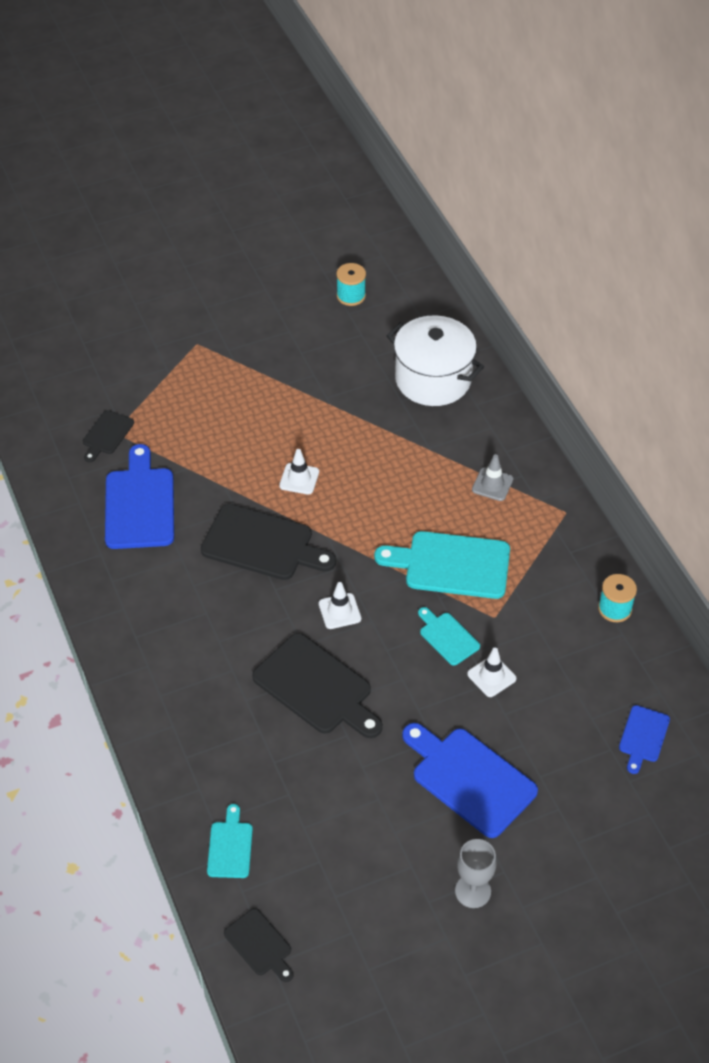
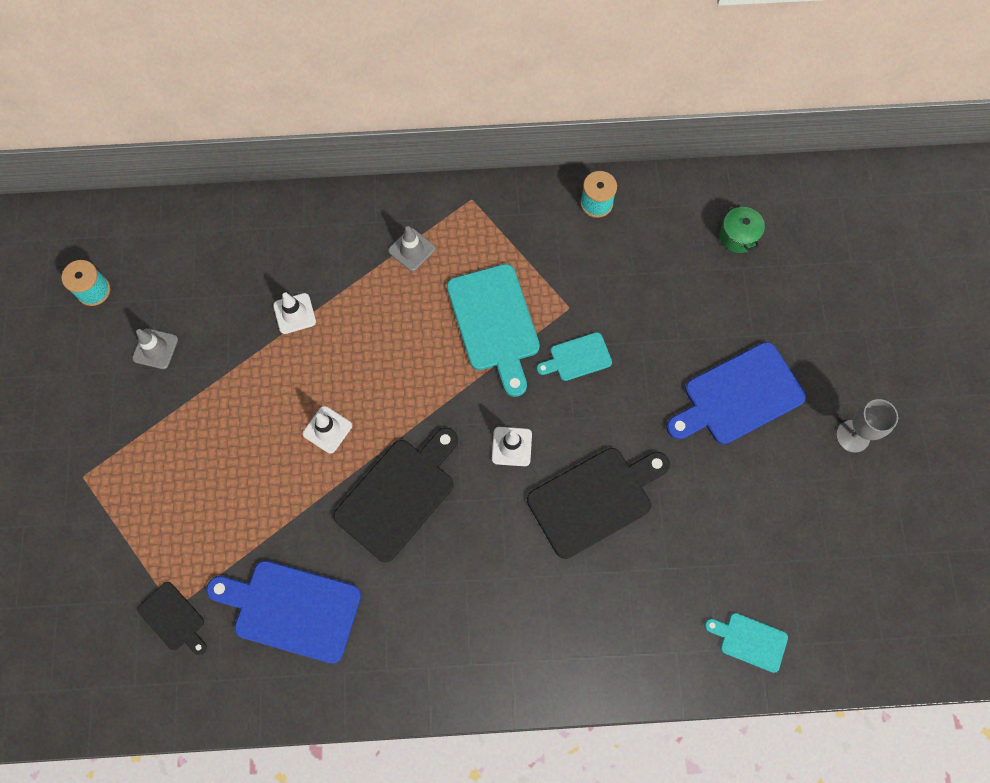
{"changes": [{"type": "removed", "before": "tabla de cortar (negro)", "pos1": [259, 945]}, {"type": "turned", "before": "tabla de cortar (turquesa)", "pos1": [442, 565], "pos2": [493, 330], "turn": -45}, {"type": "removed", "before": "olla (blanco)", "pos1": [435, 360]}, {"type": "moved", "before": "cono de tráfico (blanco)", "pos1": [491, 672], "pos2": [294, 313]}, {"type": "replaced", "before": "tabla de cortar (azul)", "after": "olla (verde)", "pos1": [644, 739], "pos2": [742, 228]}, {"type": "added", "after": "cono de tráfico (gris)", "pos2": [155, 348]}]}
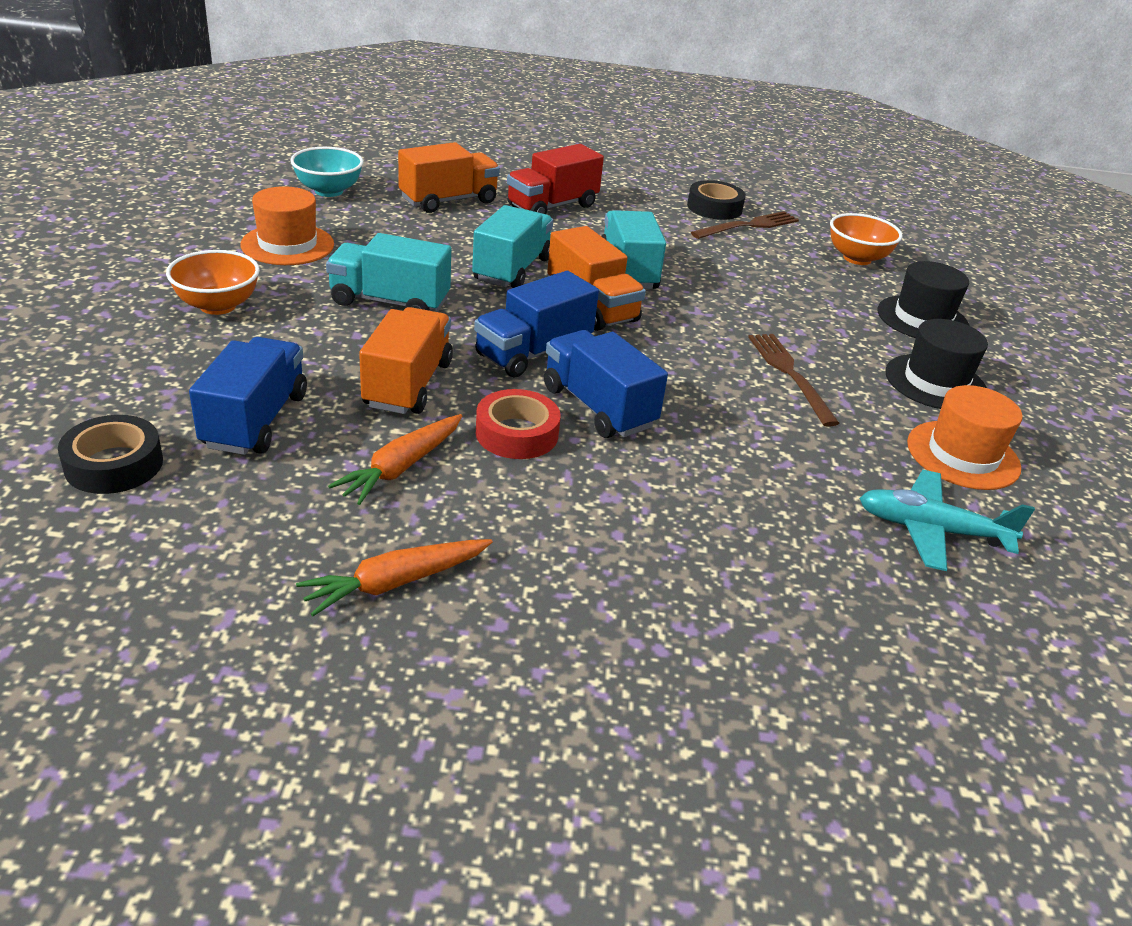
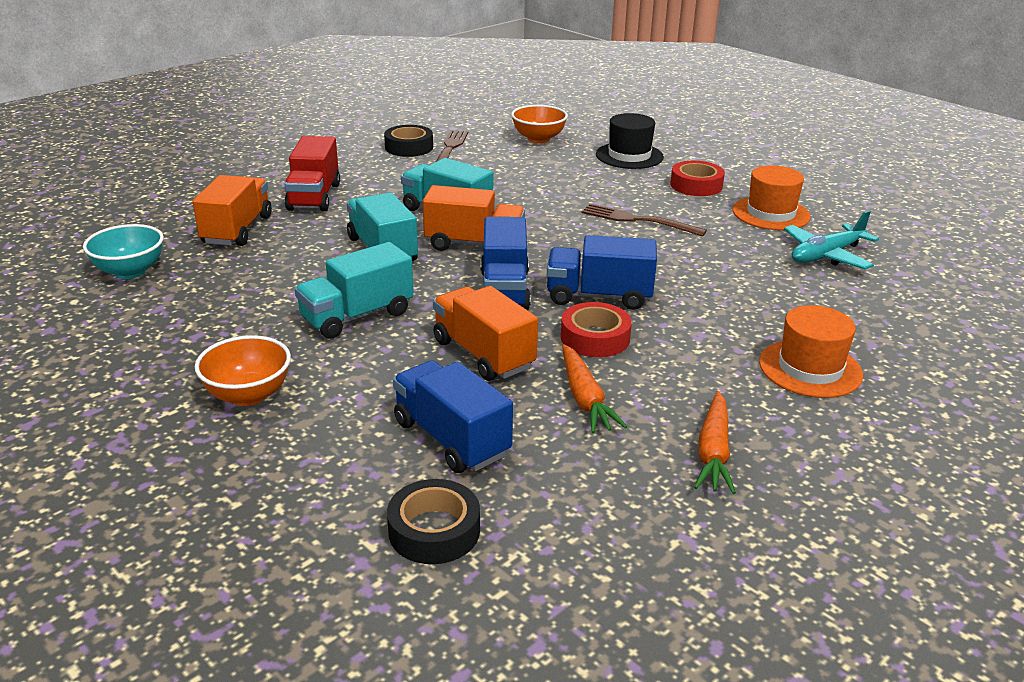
{"changes": [{"type": "moved", "before": "sombrero (naranja)", "pos1": [287, 225], "pos2": [811, 351]}, {"type": "replaced", "before": "sombrero (negro)", "after": "cinta adhesiva (rojo)", "pos1": [936, 364], "pos2": [697, 178]}]}
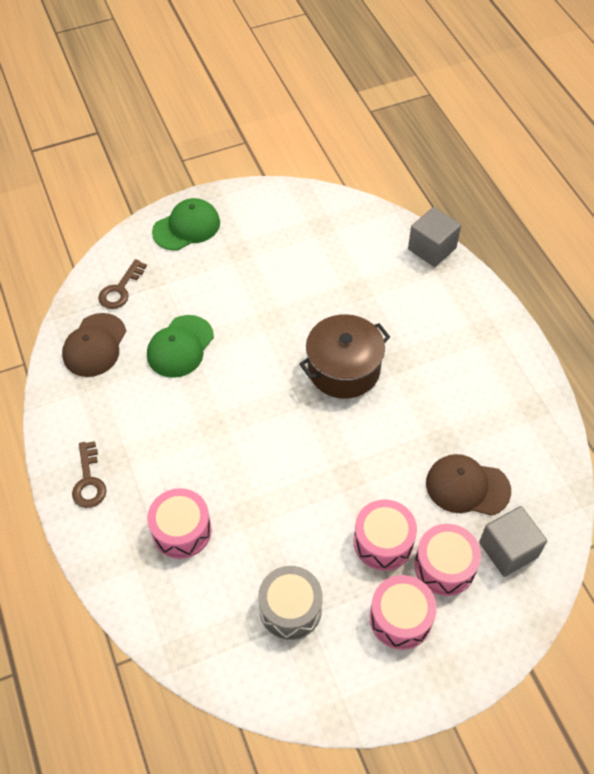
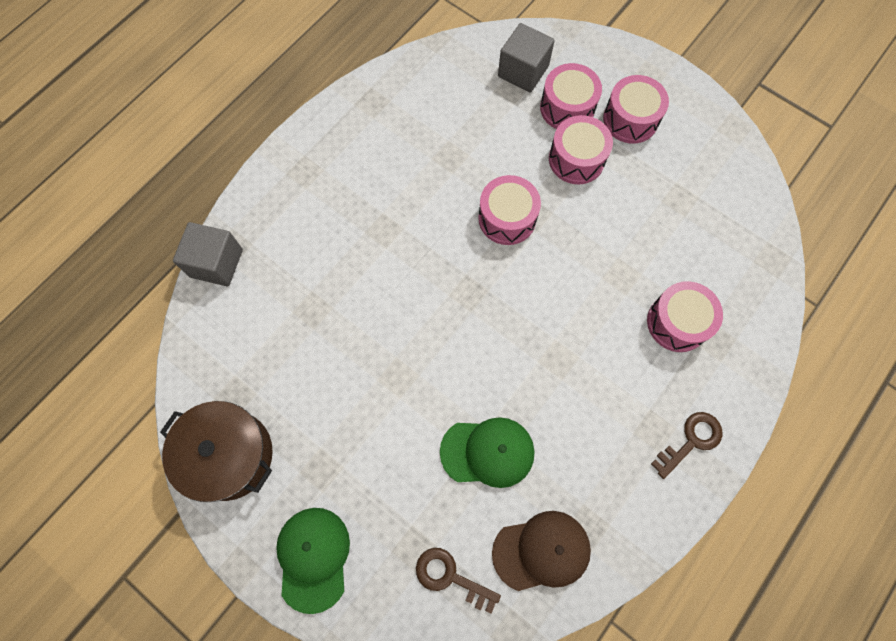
{"changes": [{"type": "turned", "before": "llave (marrón)", "pos1": [122, 284], "pos2": [458, 581], "turn": -150}, {"type": "turned", "before": "gorra (verde)", "pos1": [186, 224], "pos2": [313, 561], "turn": 60}, {"type": "removed", "before": "tambor (gris)", "pos1": [290, 603]}, {"type": "moved", "before": "olla (marrón)", "pos1": [344, 356], "pos2": [216, 451]}, {"type": "removed", "before": "gorra (marrón)", "pos1": [468, 485]}, {"type": "added", "after": "tambor (rosa)", "pos2": [509, 210]}]}
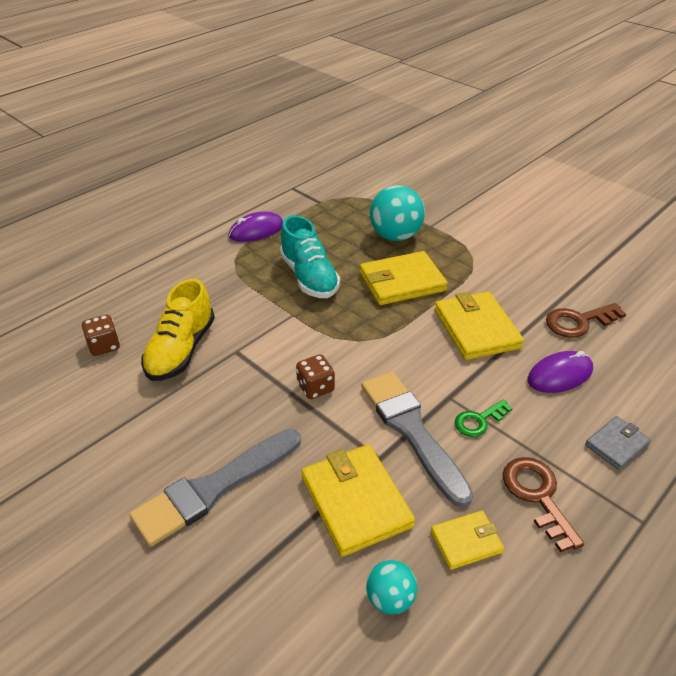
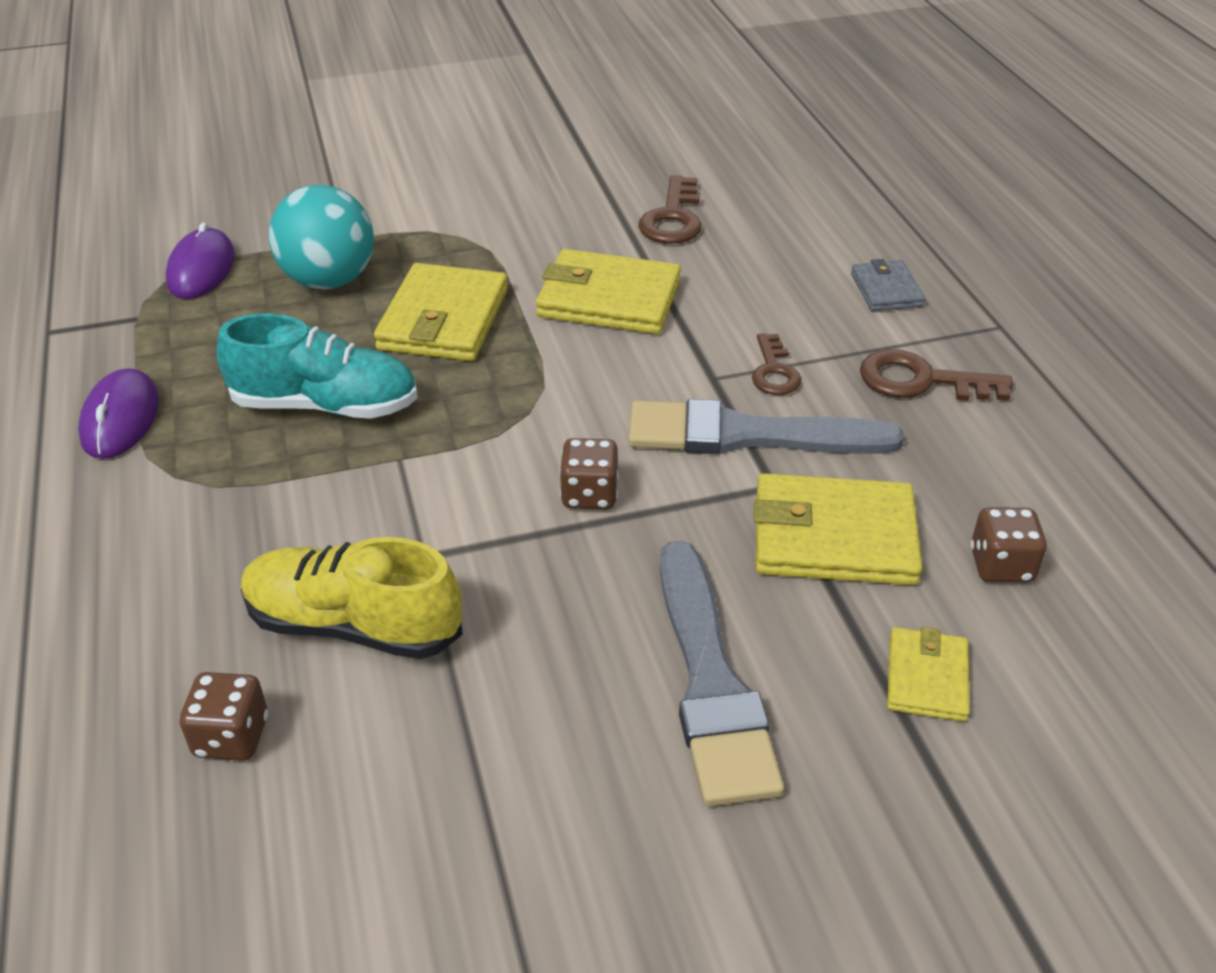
{"changes": [{"type": "turned", "before": "zapato (amarillo)", "pos1": [178, 330], "pos2": [352, 598], "turn": 150}, {"type": "replaced", "before": "pelota (turquesa)", "after": "dado (marrón)", "pos1": [391, 587], "pos2": [1008, 545]}, {"type": "moved", "before": "cartera (amarillo)", "pos1": [467, 540], "pos2": [928, 674]}, {"type": "recoloured", "before": "llave (verde)", "after": "llave (marrón)", "pos1": [483, 418], "pos2": [777, 364]}, {"type": "moved", "before": "ratón (morado)", "pos1": [560, 372], "pos2": [200, 260]}]}
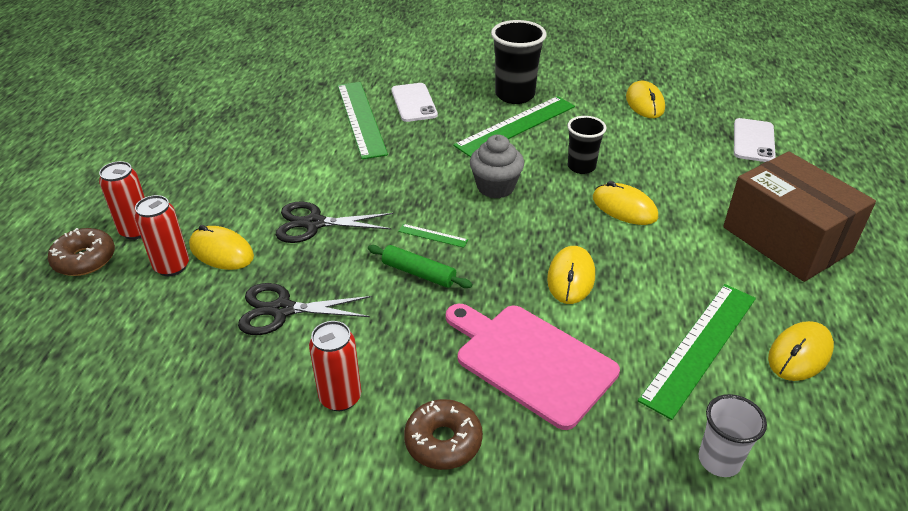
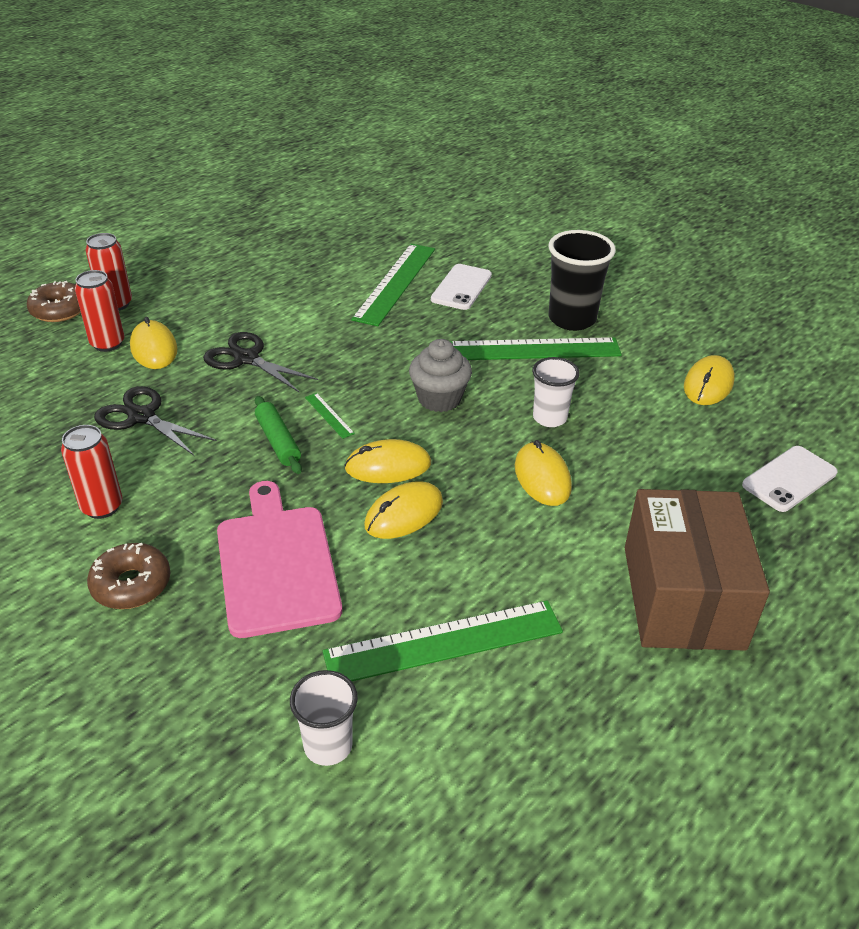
{"changes": [{"type": "recoloured", "before": "vaso (negro)", "after": "vaso (blanco)", "pos1": [586, 145], "pos2": [556, 392]}, {"type": "moved", "before": "ratón (amarillo)", "pos1": [801, 351], "pos2": [387, 461]}]}
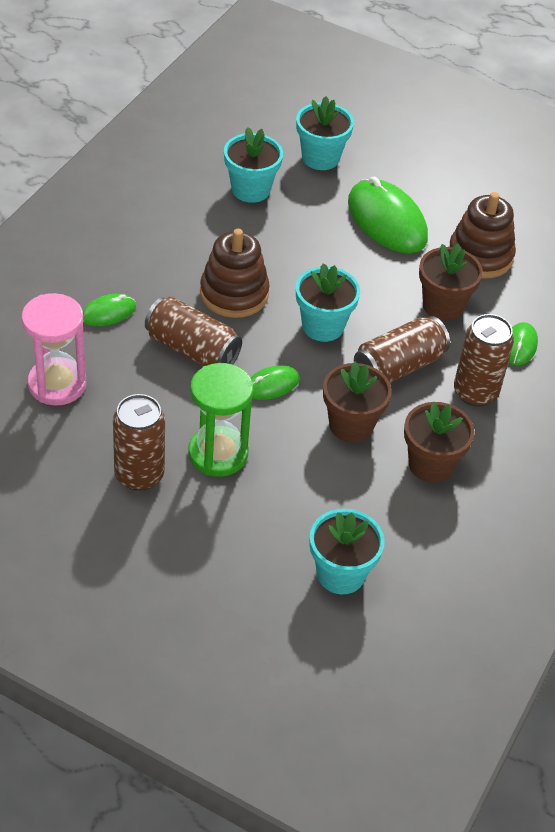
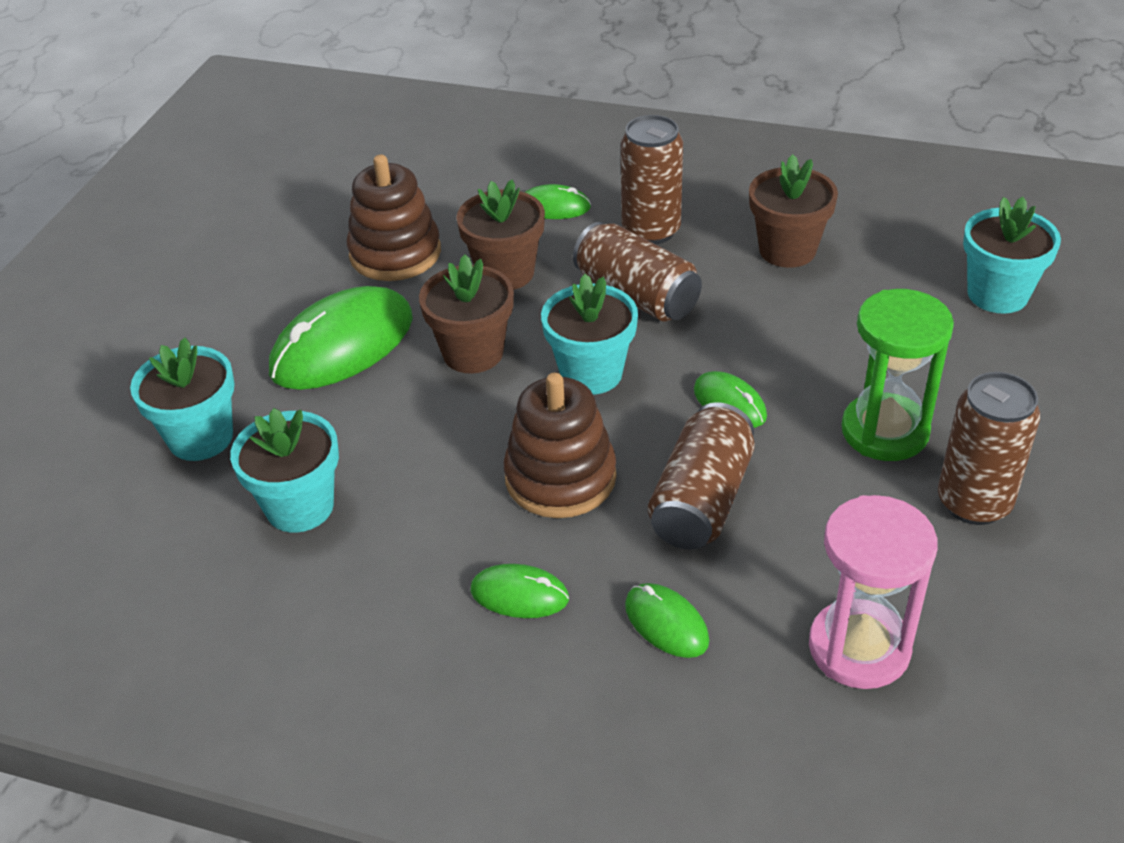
{"changes": [{"type": "moved", "before": "maceta (marrón)", "pos1": [357, 401], "pos2": [466, 314]}, {"type": "added", "after": "ratón (verde)", "pos2": [519, 591]}]}
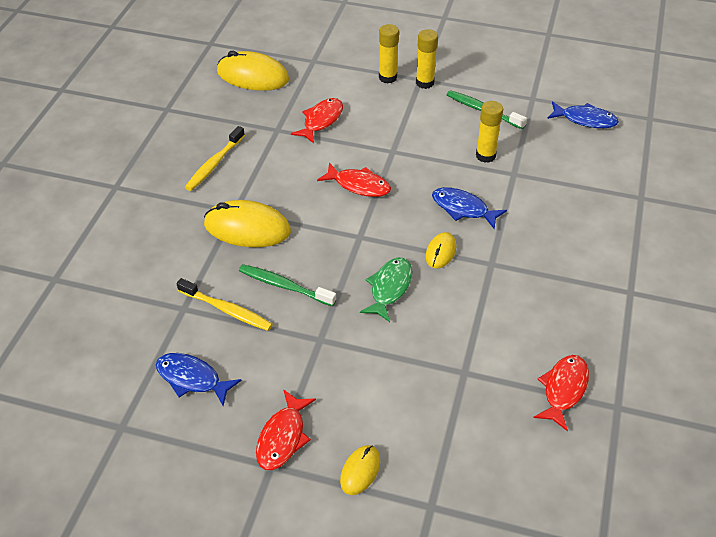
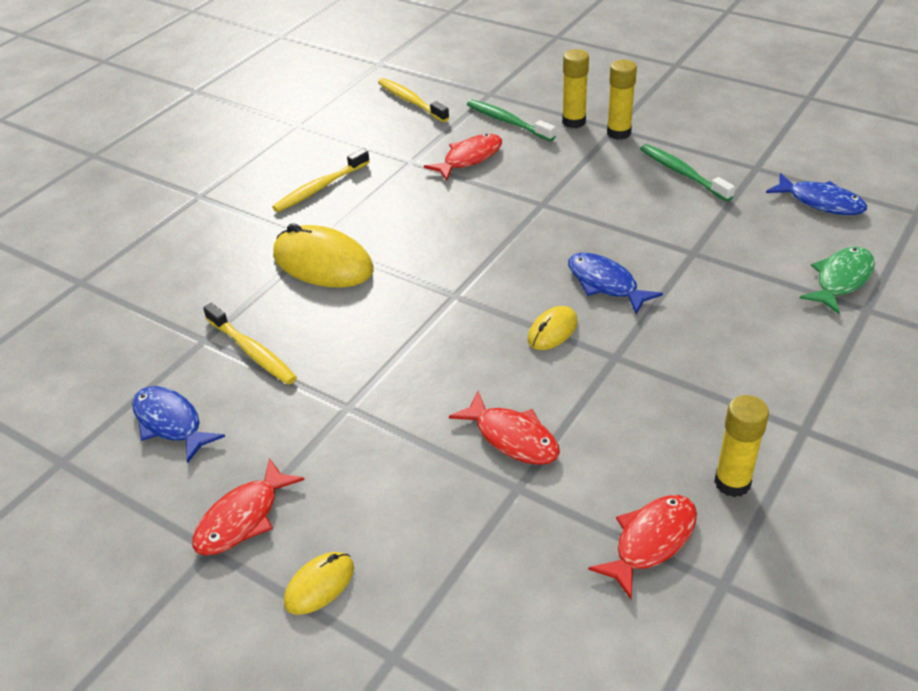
{"changes": [{"type": "replaced", "before": "ratón (amarillo)", "after": "cepillo de dientes (amarillo)", "pos1": [253, 71], "pos2": [414, 100]}, {"type": "moved", "before": "cepillo de dientes (verde)", "pos1": [287, 285], "pos2": [511, 120]}, {"type": "moved", "before": "pez (rojo)", "pos1": [354, 179], "pos2": [504, 428]}, {"type": "moved", "before": "pez (verde)", "pos1": [386, 290], "pos2": [837, 280]}, {"type": "moved", "before": "barra de pegamento (amarillo)", "pos1": [489, 132], "pos2": [741, 446]}]}
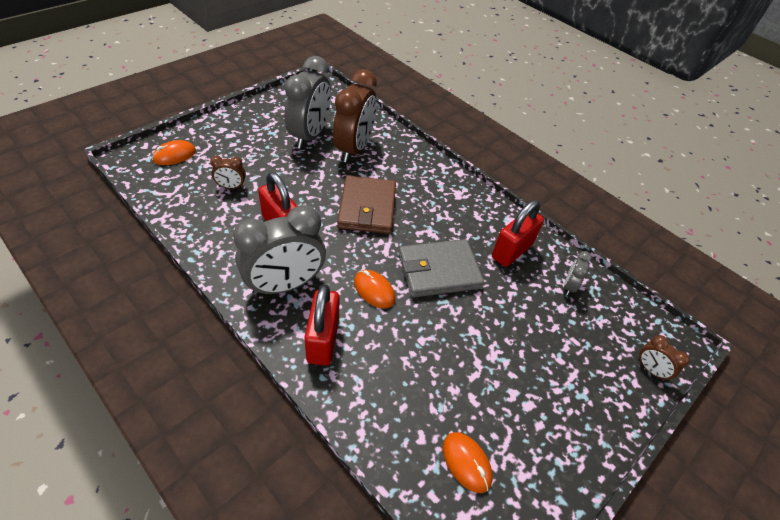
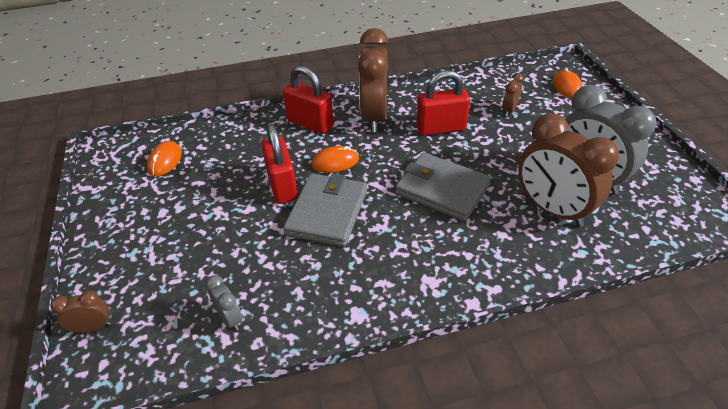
{"changes": [{"type": "recoloured", "before": "despertador (gris)", "after": "despertador (marrón)", "pos1": [279, 250], "pos2": [373, 80]}, {"type": "recoloured", "before": "cartera (marrón)", "after": "cartera (gris)", "pos1": [366, 204], "pos2": [443, 186]}, {"type": "turned", "before": "ratón (naranja)", "pos1": [468, 462], "pos2": [164, 158], "turn": -75}, {"type": "moved", "before": "candado (rojo)", "pos1": [518, 233], "pos2": [279, 164]}]}
